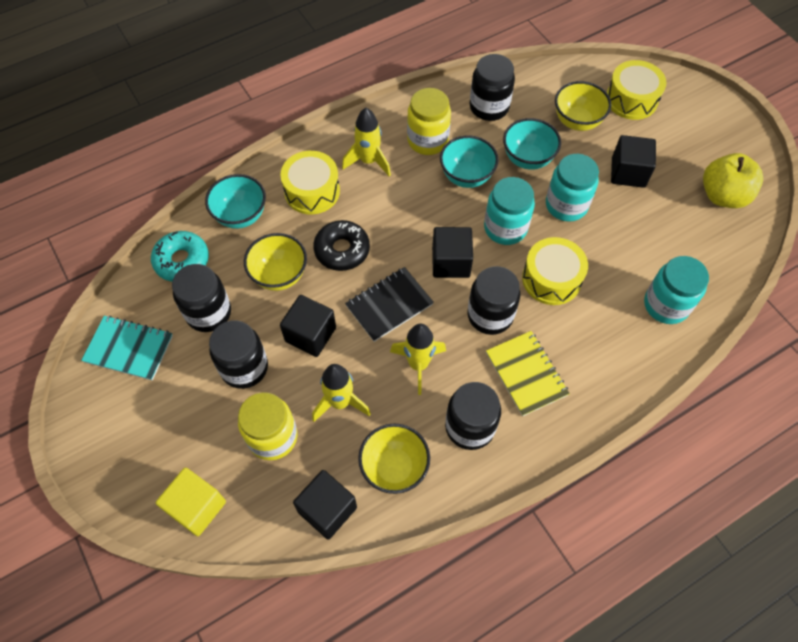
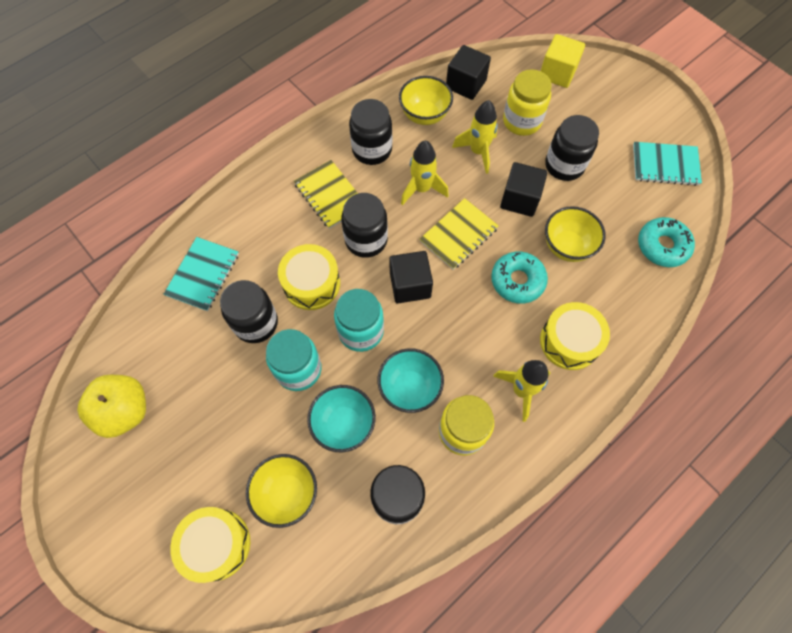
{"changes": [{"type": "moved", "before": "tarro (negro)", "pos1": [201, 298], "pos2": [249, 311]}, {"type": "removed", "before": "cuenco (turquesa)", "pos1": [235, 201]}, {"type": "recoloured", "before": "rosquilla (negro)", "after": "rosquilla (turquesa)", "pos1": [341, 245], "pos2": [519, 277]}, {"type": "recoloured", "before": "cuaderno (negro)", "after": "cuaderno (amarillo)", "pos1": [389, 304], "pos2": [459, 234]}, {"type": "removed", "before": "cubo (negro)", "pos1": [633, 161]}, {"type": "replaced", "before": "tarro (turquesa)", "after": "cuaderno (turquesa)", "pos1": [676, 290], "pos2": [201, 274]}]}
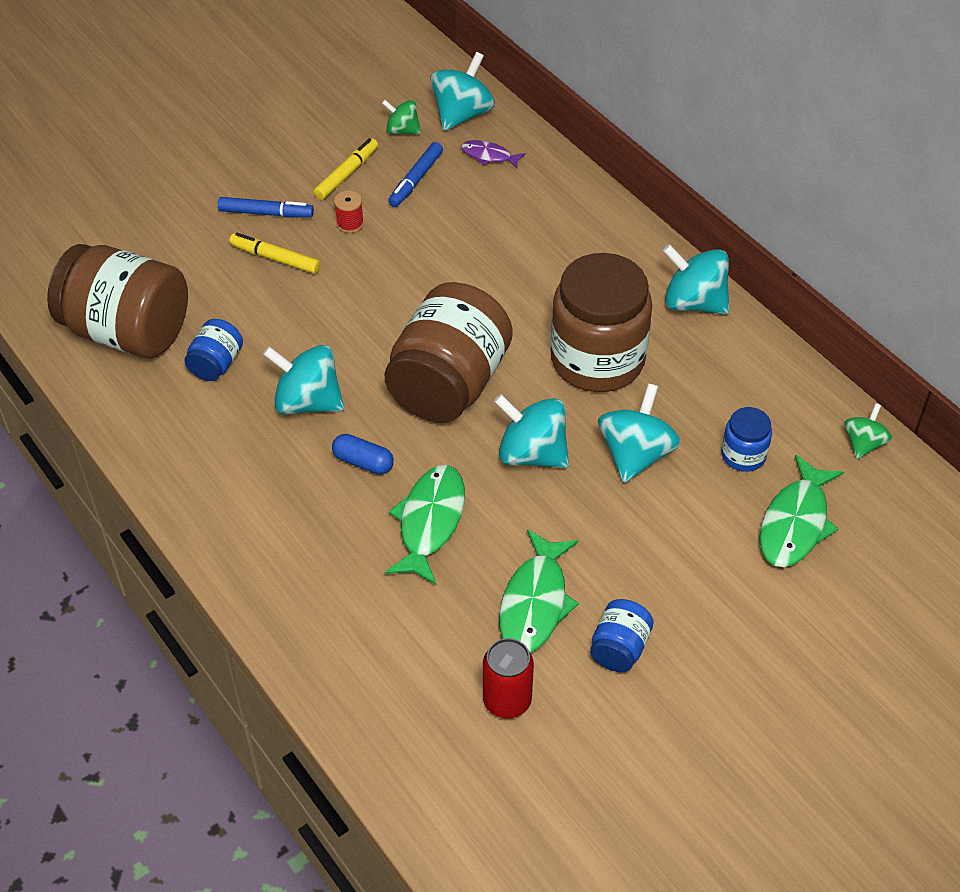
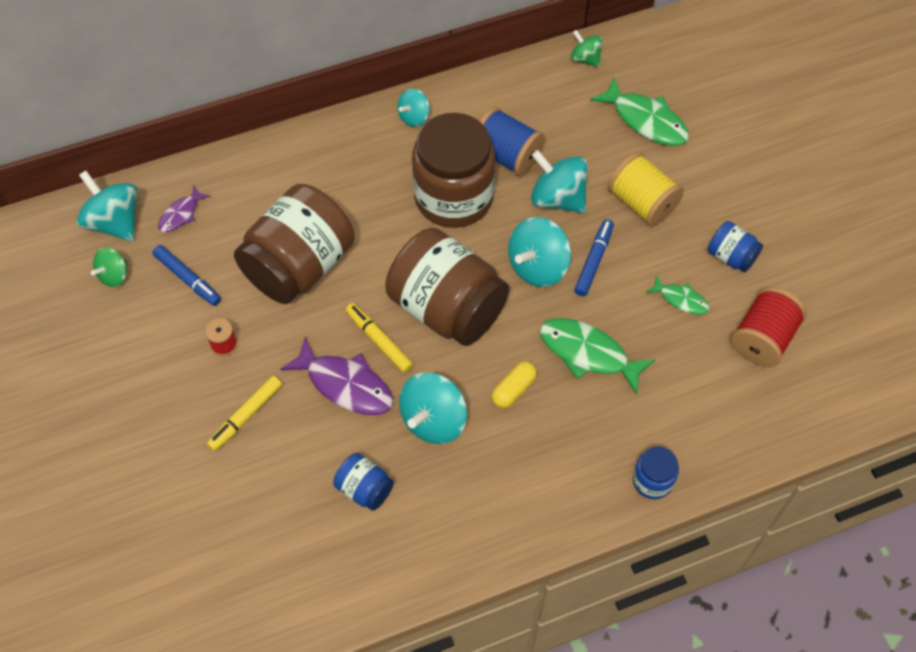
{"changes": [{"type": "moved", "before": "tarro (marrón)", "pos1": [117, 301], "pos2": [294, 244]}, {"type": "moved", "before": "rotulador (azul)", "pos1": [266, 207], "pos2": [594, 257]}, {"type": "moved", "before": "rotulador (amarillo)", "pos1": [346, 169], "pos2": [379, 338]}, {"type": "recoloured", "before": "cápsula (azul)", "after": "cápsula (amarillo)", "pos1": [363, 454], "pos2": [514, 384]}, {"type": "replaced", "before": "lata (rojo)", "after": "carrete (rojo)", "pos1": [508, 678], "pos2": [769, 327]}, {"type": "resized", "before": "pez (verde)", "pos1": [539, 591], "pos2": [677, 294], "scale": 0.56}, {"type": "resized", "before": "peonza (turquesa)", "pos1": [696, 279], "pos2": [413, 107], "scale": 0.58}, {"type": "moved", "before": "tarro (azul)", "pos1": [746, 439], "pos2": [656, 473]}, {"type": "added", "after": "pez (morado)", "pos2": [336, 376]}, {"type": "added", "after": "carrete (azul)", "pos2": [512, 141]}, {"type": "added", "after": "carrete (amarillo)", "pos2": [645, 189]}]}
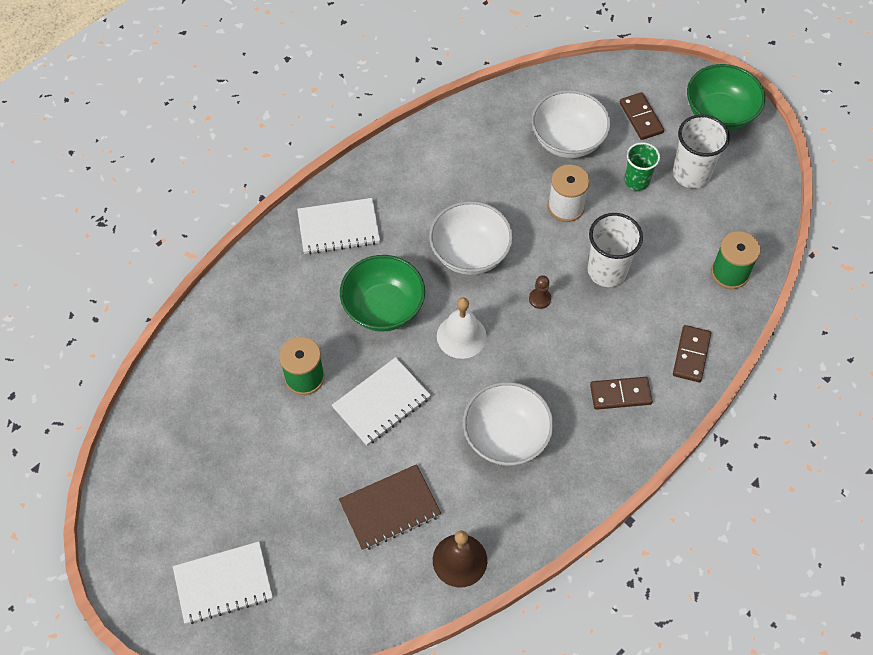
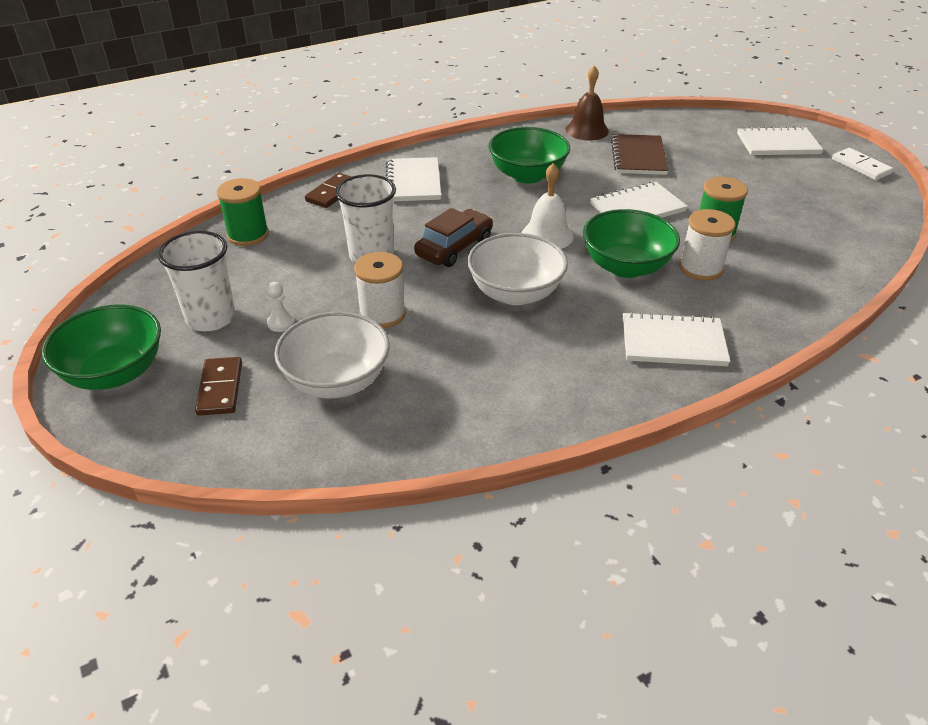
{"changes": [{"type": "turned", "before": "cuaderno (marrón)", "pos1": [390, 507], "pos2": [640, 154], "turn": -75}, {"type": "recoloured", "before": "cuenco (blanco)", "after": "cuenco (verde)", "pos1": [508, 424], "pos2": [529, 155]}, {"type": "replaced", "before": "peón (marrón)", "after": "coche (marrón)", "pos1": [540, 292], "pos2": [453, 237]}, {"type": "replaced", "before": "ficha de dominó (marrón)", "after": "cuaderno (blanco)", "pos1": [621, 393], "pos2": [413, 179]}, {"type": "replaced", "before": "vaso (verde)", "after": "peón (blanco)", "pos1": [642, 166], "pos2": [280, 307]}, {"type": "added", "after": "carrete (blanco)", "pos2": [707, 245]}, {"type": "added", "after": "ficha de dominó (blanco)", "pos2": [862, 164]}]}
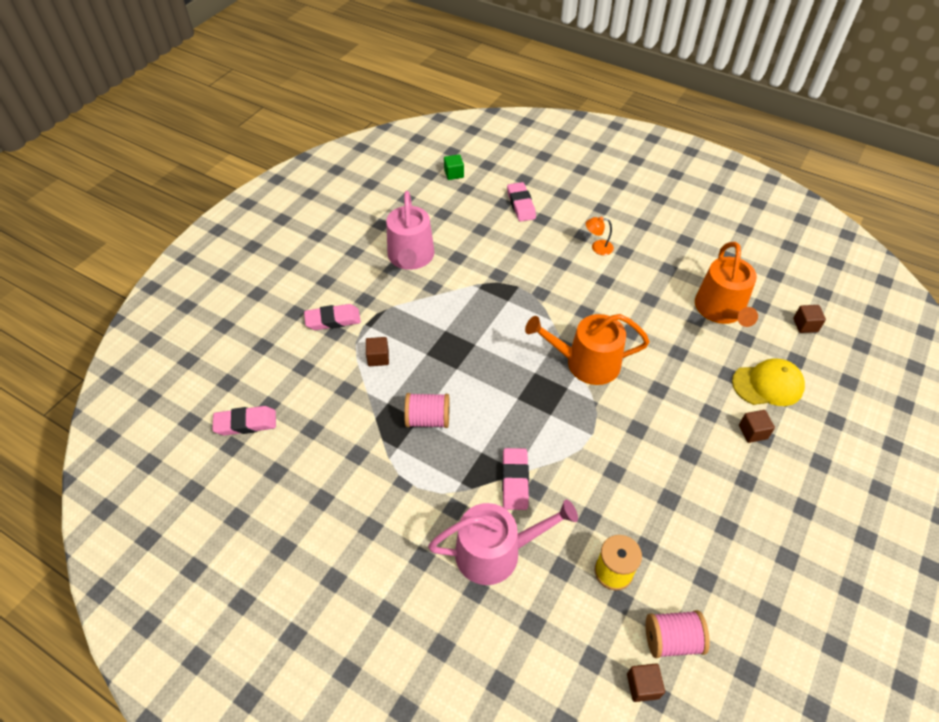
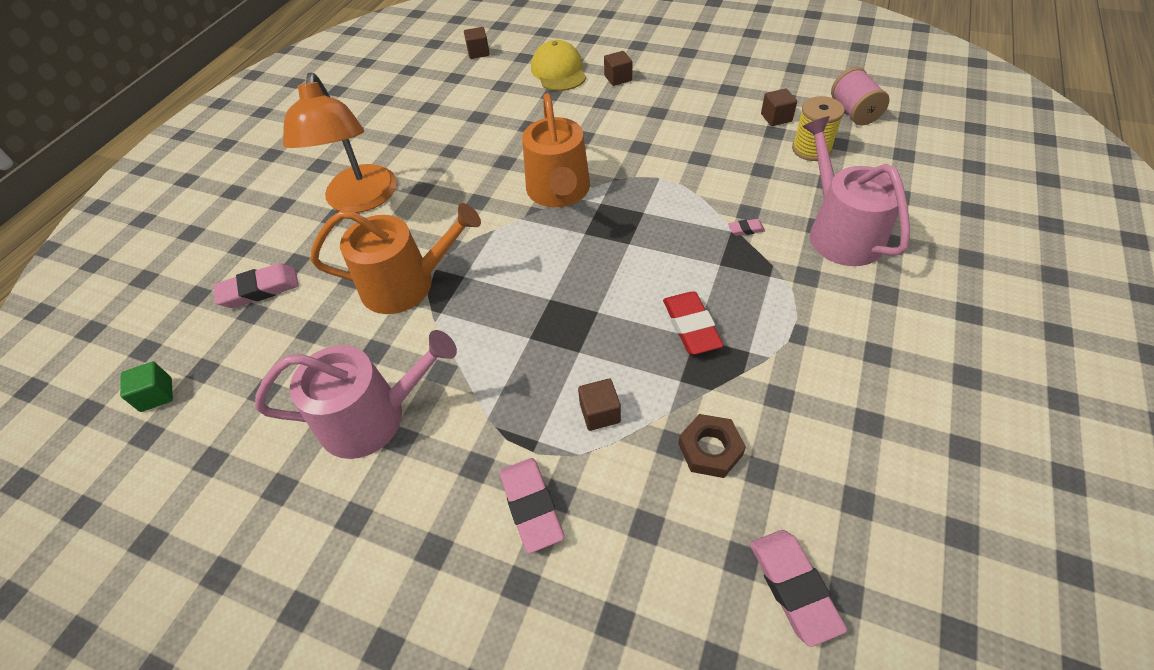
{"changes": [{"type": "replaced", "before": "carrete (rosa)", "after": "goma de borrar (rojo)", "pos1": [427, 410], "pos2": [693, 323]}, {"type": "resized", "before": "goma de borrar (rosa)", "pos1": [515, 479], "pos2": [746, 227], "scale": 0.48}, {"type": "resized", "before": "lámpara (naranja)", "pos1": [600, 236], "pos2": [340, 142], "scale": 2.44}, {"type": "moved", "before": "cubo (marrón)", "pos1": [646, 683], "pos2": [779, 107]}, {"type": "moved", "before": "regadera (naranja)", "pos1": [726, 284], "pos2": [395, 258]}, {"type": "added", "after": "tuerca (marrón)", "pos2": [712, 446]}]}
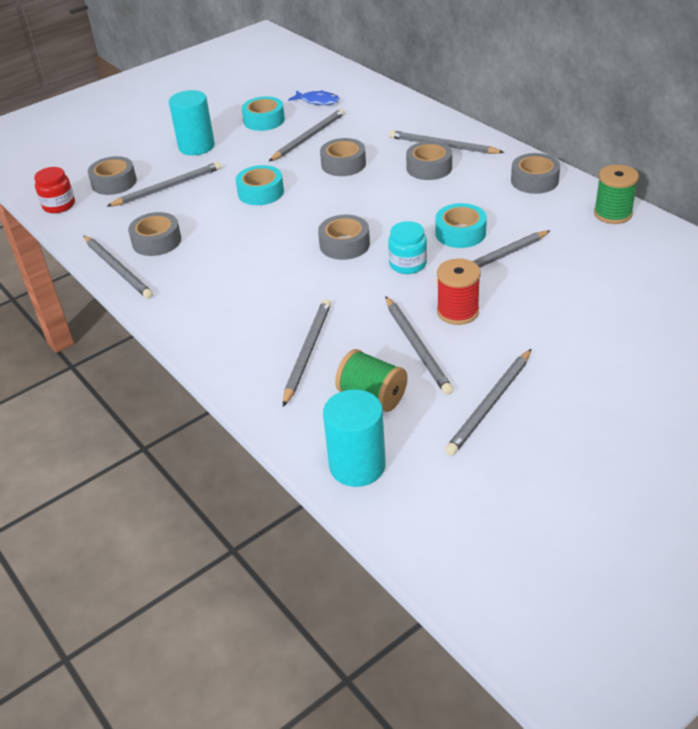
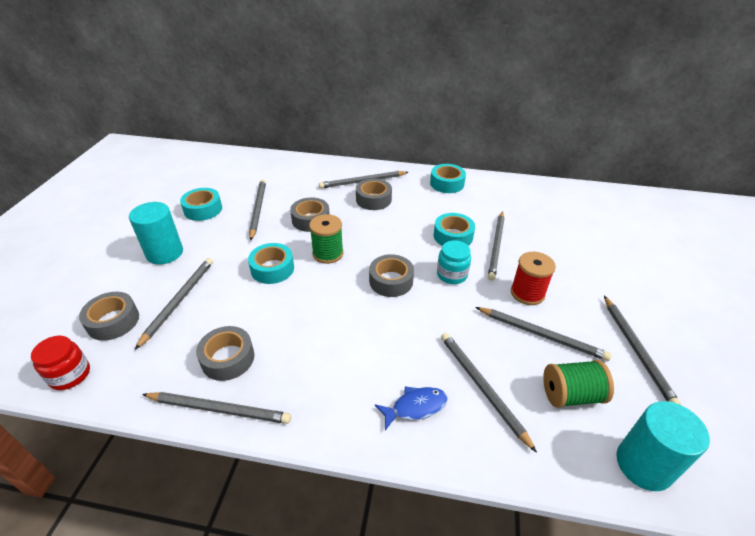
{"changes": [{"type": "moved", "before": "pez (azul)", "pos1": [314, 97], "pos2": [411, 408]}, {"type": "recoloured", "before": "cinta adhesiva (gris)", "after": "cinta adhesiva (turquesa)", "pos1": [535, 173], "pos2": [448, 178]}, {"type": "moved", "before": "carrete (verde)", "pos1": [616, 194], "pos2": [326, 239]}]}
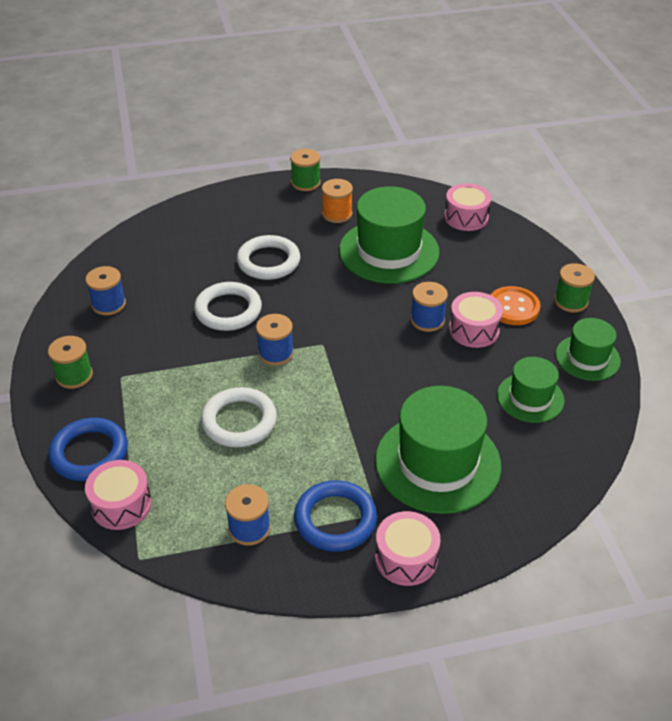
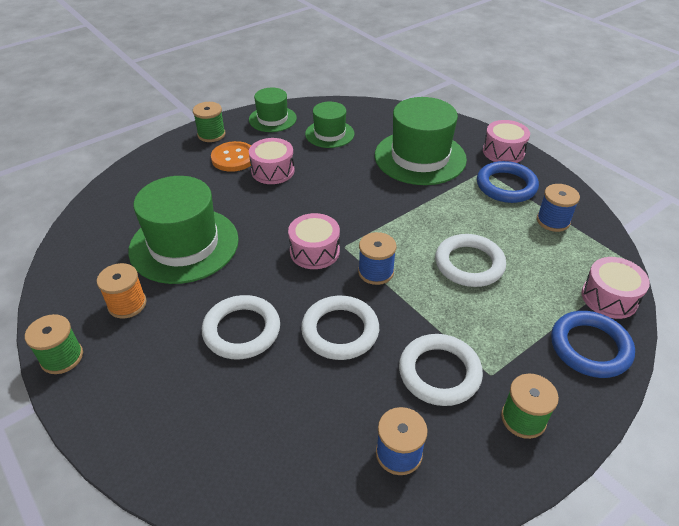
{"changes": [{"type": "removed", "before": "carrete (azul)", "pos1": [429, 307]}, {"type": "moved", "before": "tambor (rosa)", "pos1": [467, 207], "pos2": [314, 241]}, {"type": "added", "after": "anillo (blanco)", "pos2": [441, 370]}]}
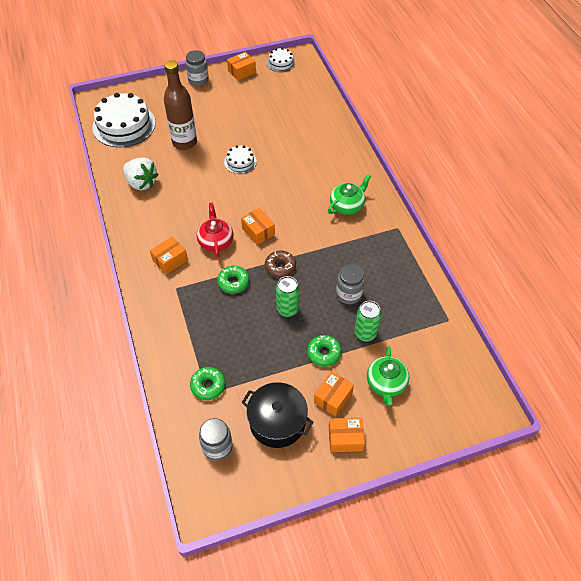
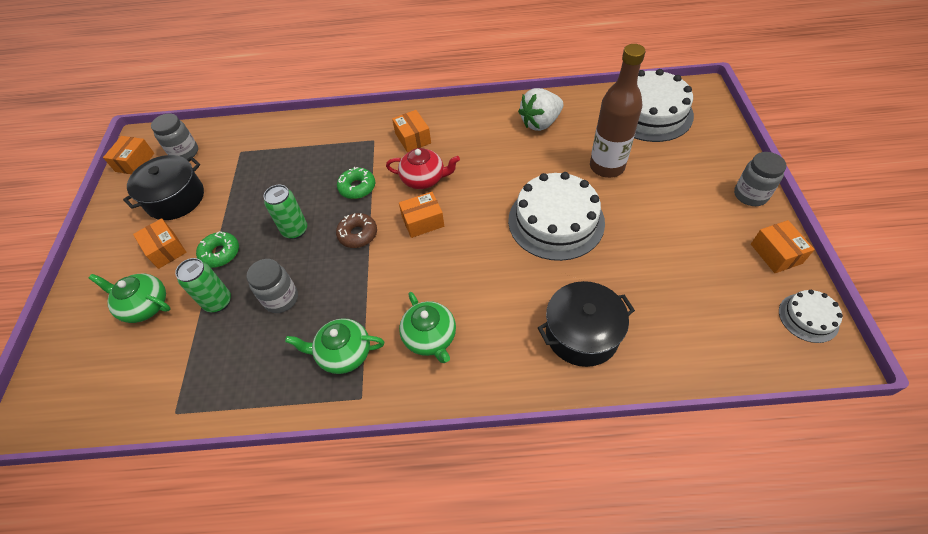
{"changes": [{"type": "removed", "before": "rosquilla (verde)", "pos1": [208, 383]}, {"type": "resized", "before": "tarta (blanco)", "pos1": [240, 159], "pos2": [556, 216], "scale": 2.01}, {"type": "moved", "before": "caja (naranja)", "pos1": [347, 435], "pos2": [128, 155]}, {"type": "added", "after": "tetera (verde)", "pos2": [334, 346]}, {"type": "added", "after": "olla (negro)", "pos2": [586, 324]}]}
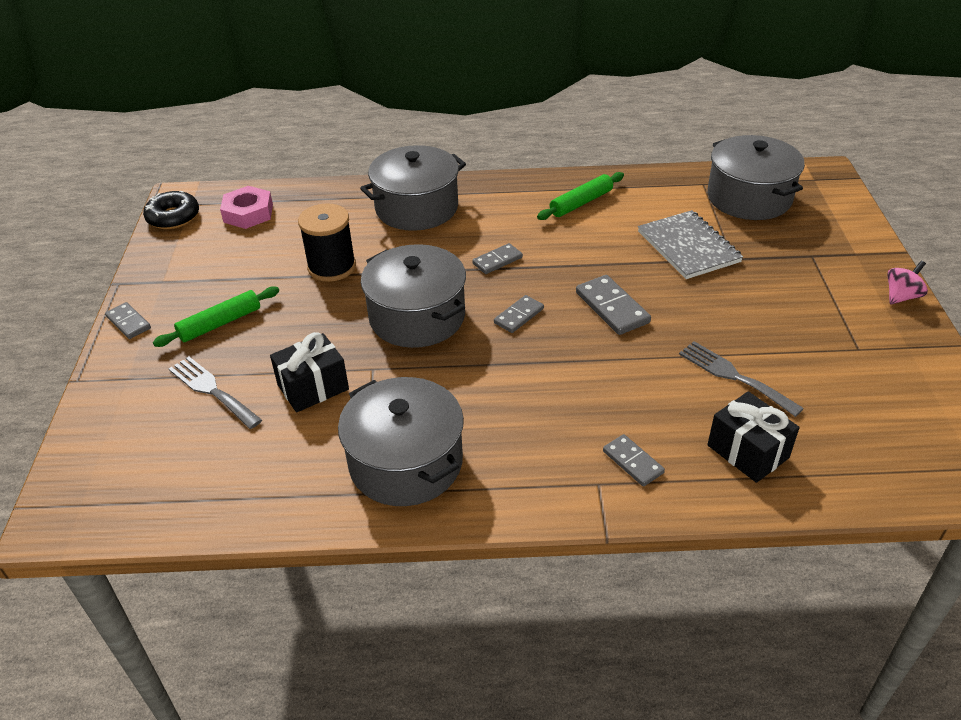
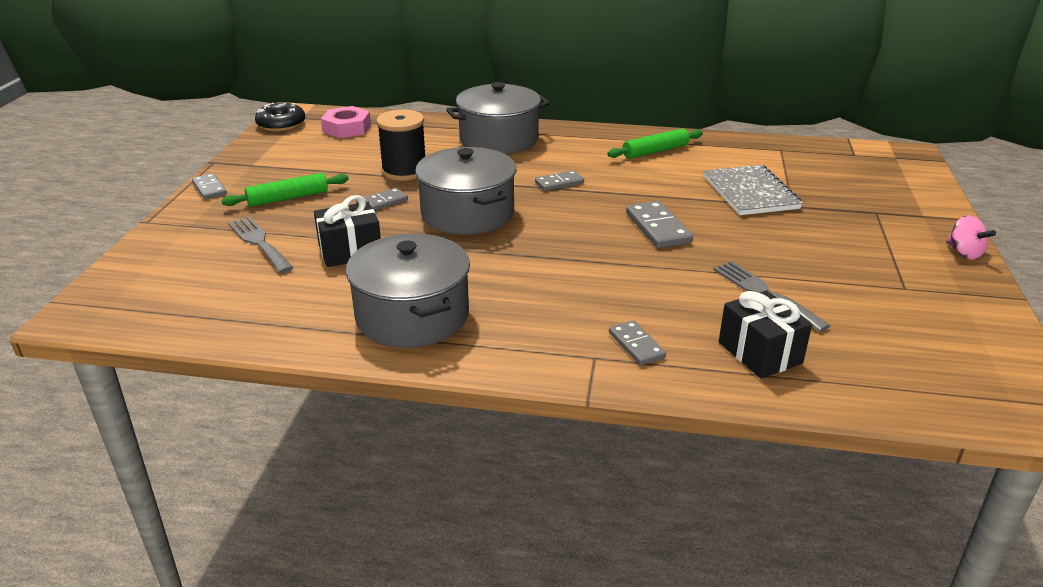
{"changes": [{"type": "moved", "before": "ficha de dominó (gris)", "pos1": [519, 314], "pos2": [382, 199]}, {"type": "removed", "before": "olla (gris)", "pos1": [756, 177]}, {"type": "turned", "before": "peonza (rosa)", "pos1": [907, 282], "pos2": [971, 237], "turn": 90}]}
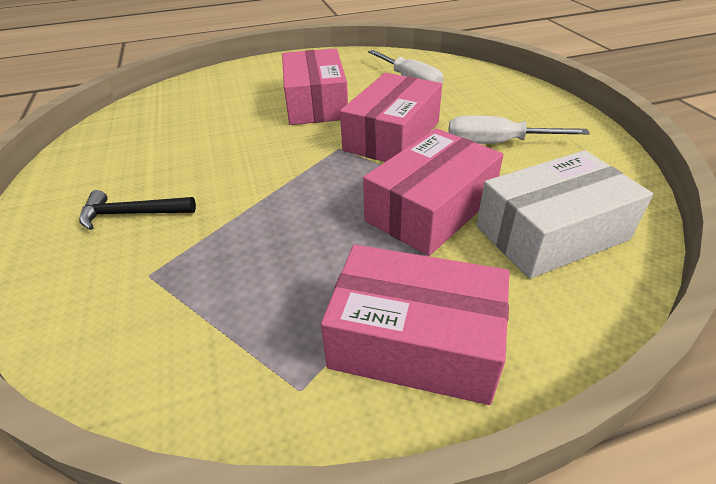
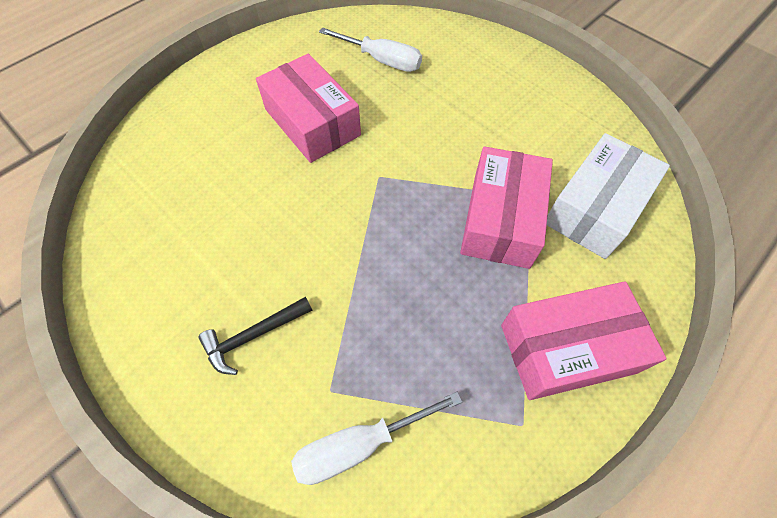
{"changes": [{"type": "removed", "before": "caja (rosa)", "pos1": [391, 117]}, {"type": "moved", "before": "destornillador (blanco)", "pos1": [519, 129], "pos2": [376, 438]}]}
